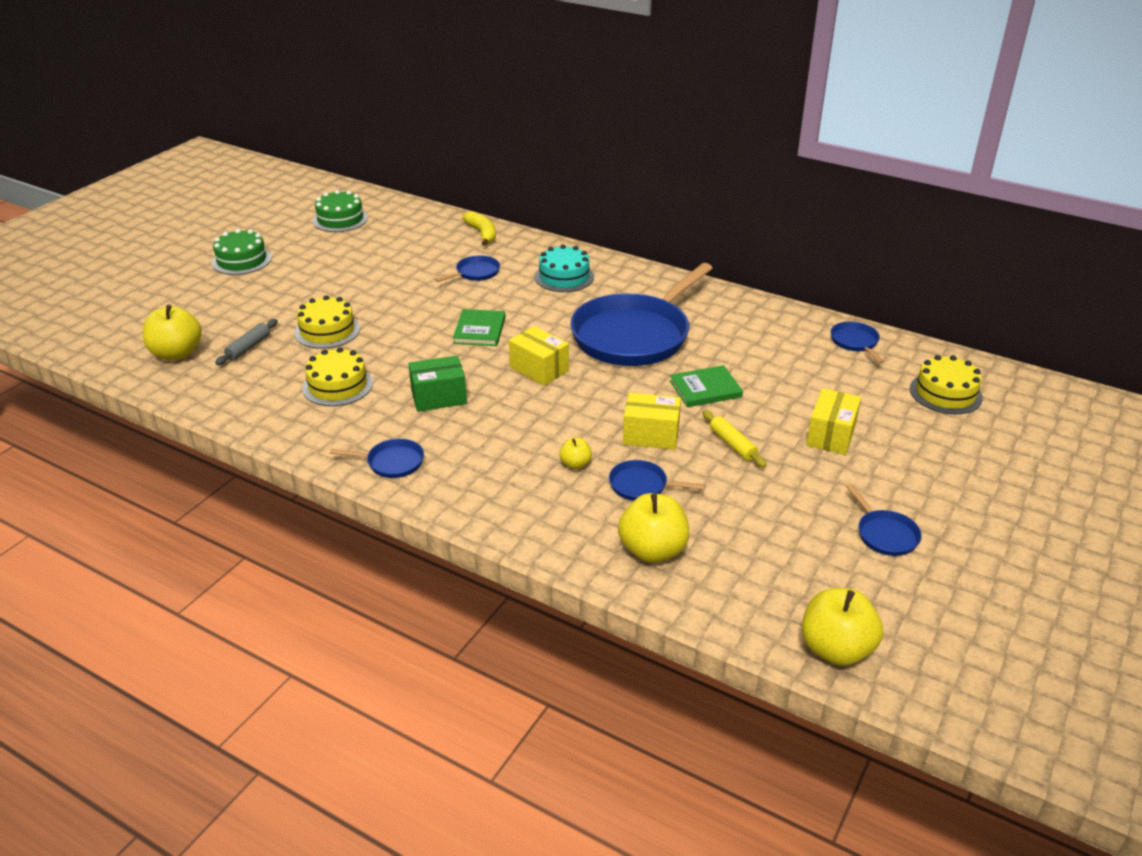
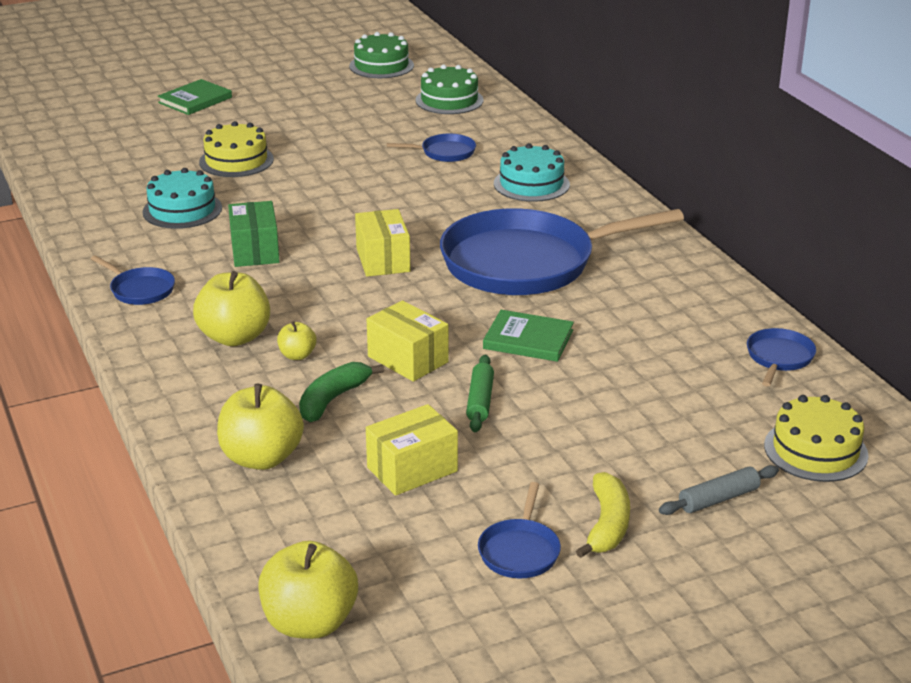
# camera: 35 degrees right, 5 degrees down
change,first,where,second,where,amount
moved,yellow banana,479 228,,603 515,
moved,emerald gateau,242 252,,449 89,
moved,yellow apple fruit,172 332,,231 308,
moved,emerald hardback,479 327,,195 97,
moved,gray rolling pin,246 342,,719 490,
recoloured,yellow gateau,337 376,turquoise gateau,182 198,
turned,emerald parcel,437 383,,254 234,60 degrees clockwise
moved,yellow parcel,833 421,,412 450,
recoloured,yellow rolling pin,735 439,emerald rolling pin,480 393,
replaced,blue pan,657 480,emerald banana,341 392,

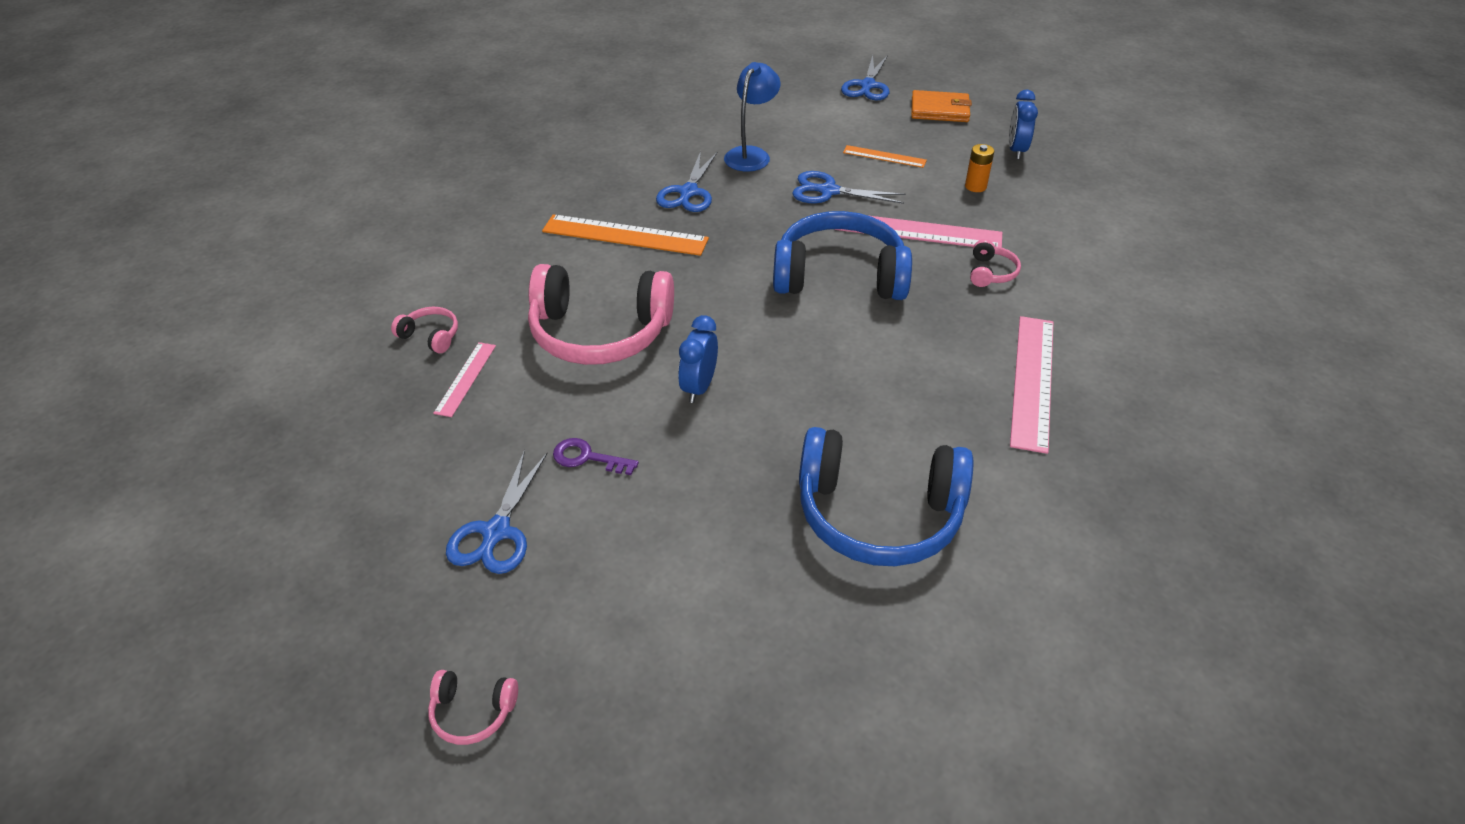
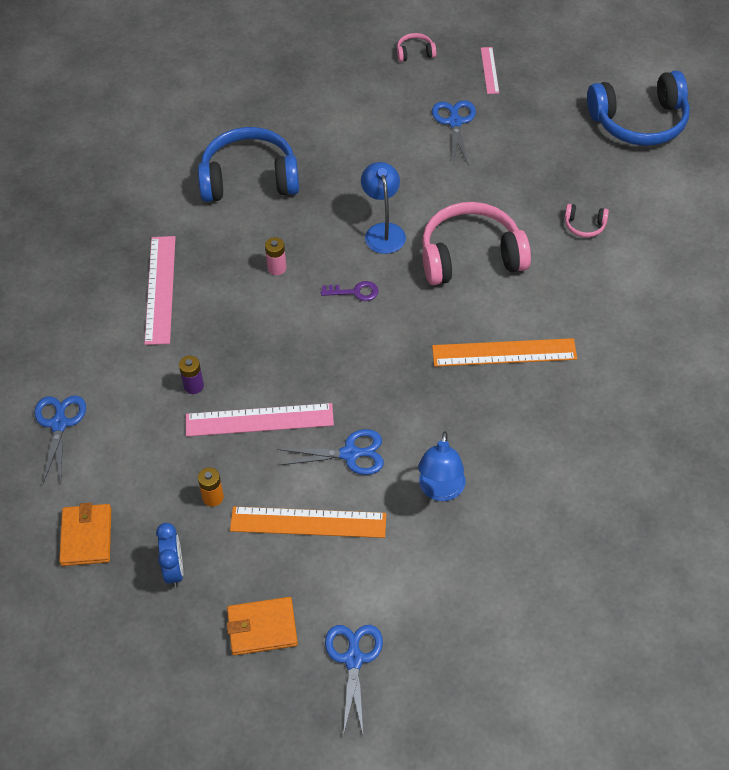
# camera: 165 degrees right, 10 degrees up
change,first,where,second,where,amount
resized,bright orange straightedge,885 156,,308 522,x1.82
moved,blue shears,686 181,,60 440,
moved,blue headset,842 255,,638 108,
replaced,rose-pink headset,995 263,purple AA battery,191 375,
replaced,blue clock,698 359,blue reading lamp,383 208,
moved,rose-pink straightedge,464 379,,490 70,
moved,purple door key,596 456,,350 291,
added,,,rose-pink AA battery,276 256,
added,,,bright orange wallet,85 534,

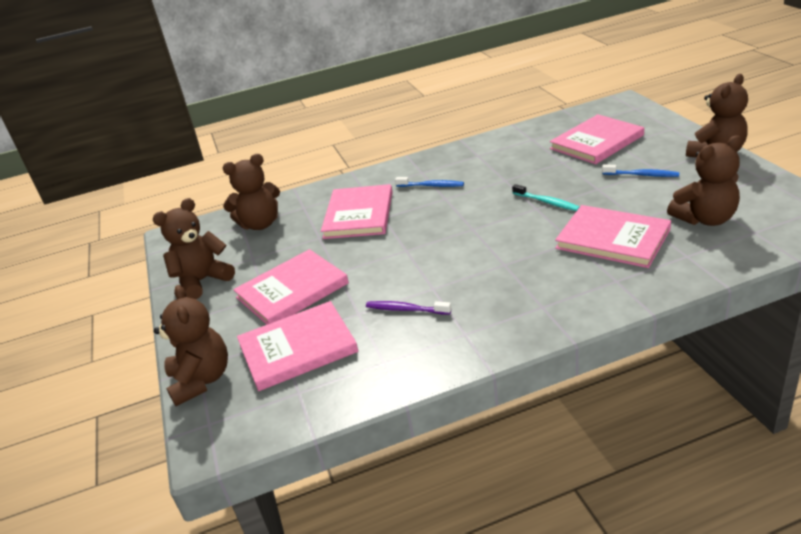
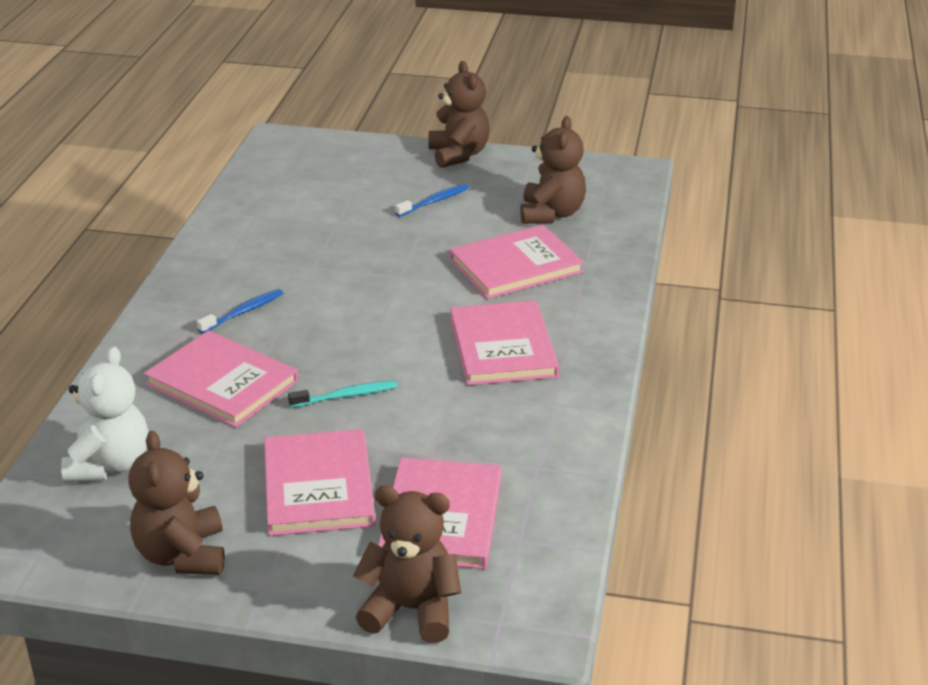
# camera: 65 degrees left, 0 degrees up
change,first,where,second,where,amount
moved,rose-pink hardback,597 139,,504 343,
recoloured,russet teddy bear,251 192,white teddy bear,104 414,
moved,turquoise dental brush,545 197,,343 394,
removed,purple dental brush,408 308,,,

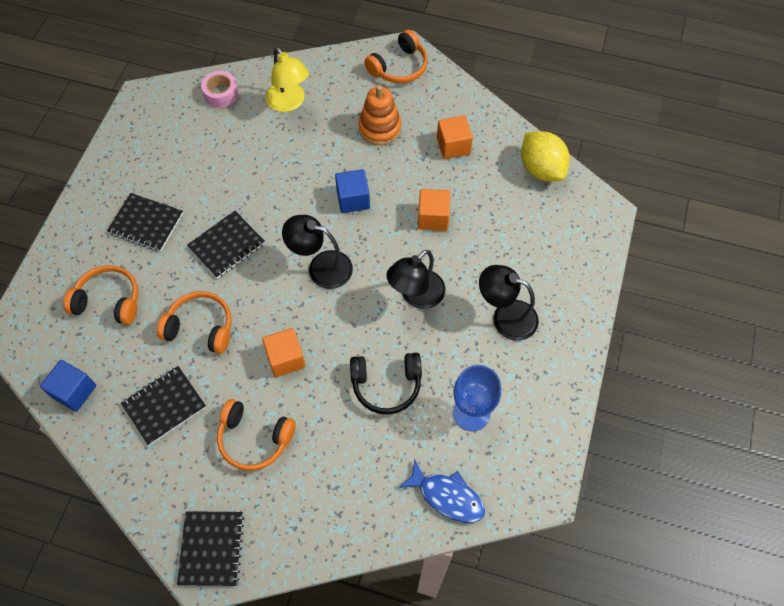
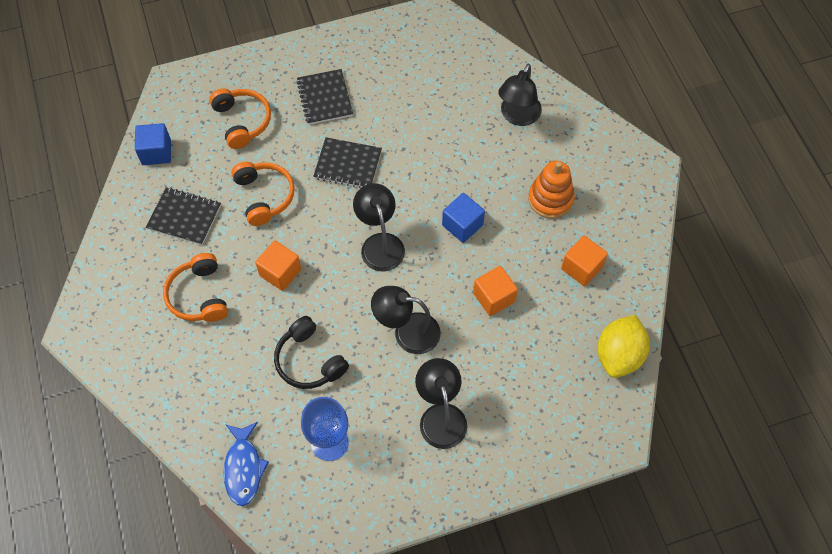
# camera: 55 degrees right, 0 degrees up
change,first,where,second,where,amount
removed,bright orange headset,396 57,,,
recoloured,yellow reading lamp,287 79,black reading lamp,520 95,
removed,rose-pink roll of tape,220 89,,,
removed,black notepad,211 548,,,

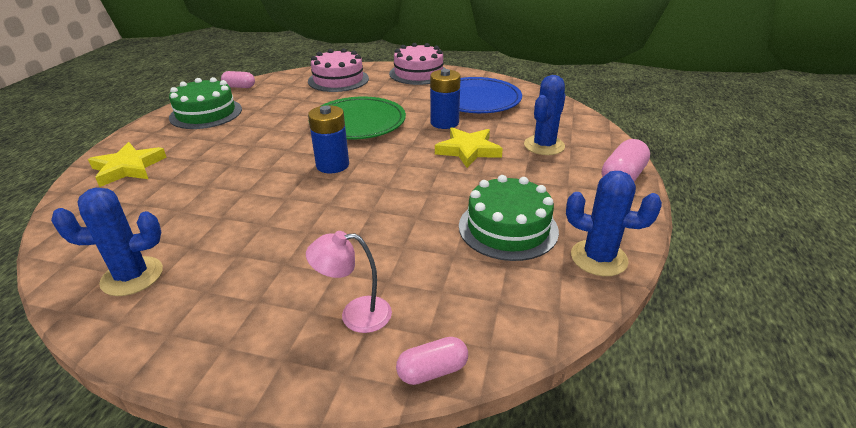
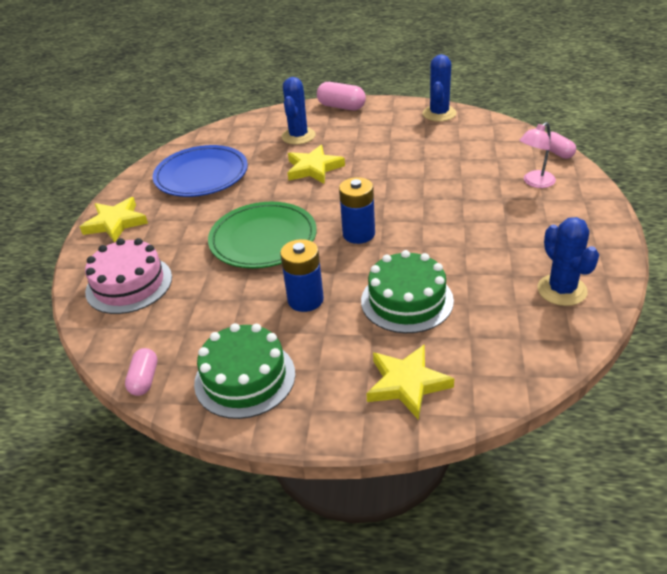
# camera: 95 degrees left, 5 degrees up
change,first,where,second,where,amount
replaced,rose-pink gateau,417 64,yellow star,114 220,
moved,blue AA battery,445 99,,302 275,
turned,blue cactus,545 115,,299 111,75 degrees clockwise
moved,emerald gateau,509 218,,407 291,
turned,rose-pink reading lamp,349 282,,537 155,60 degrees clockwise

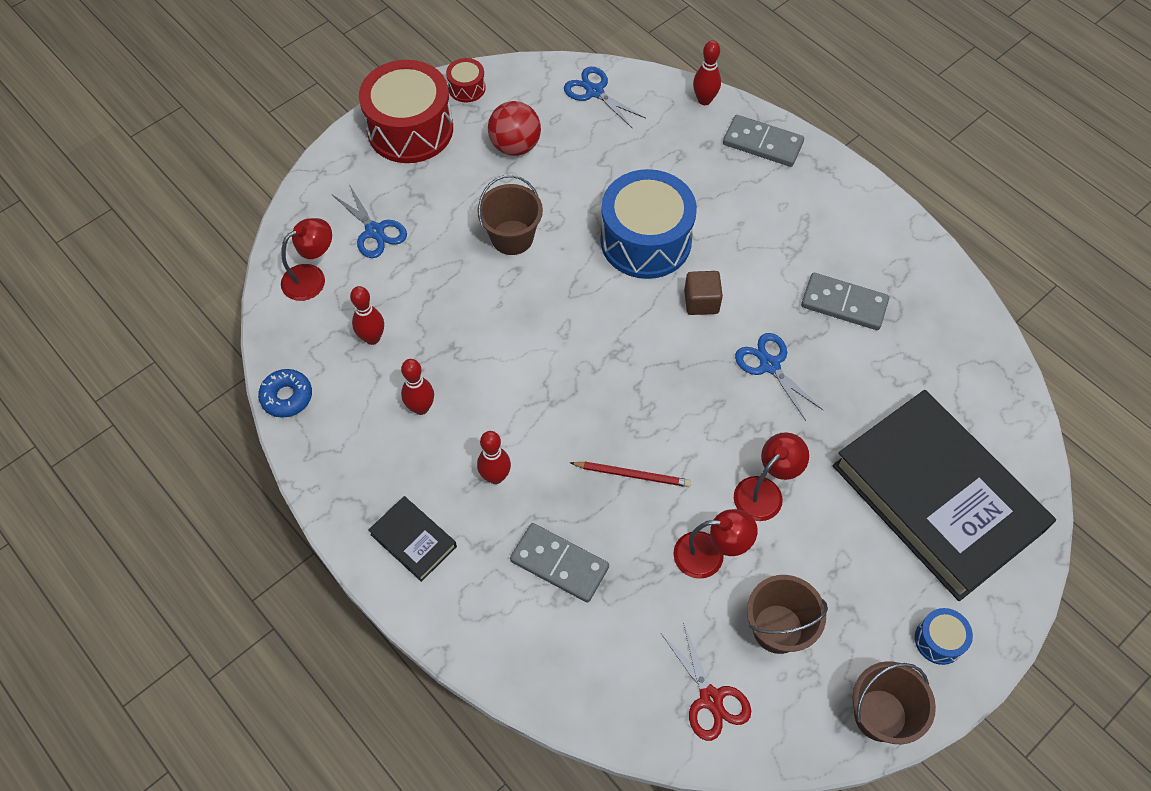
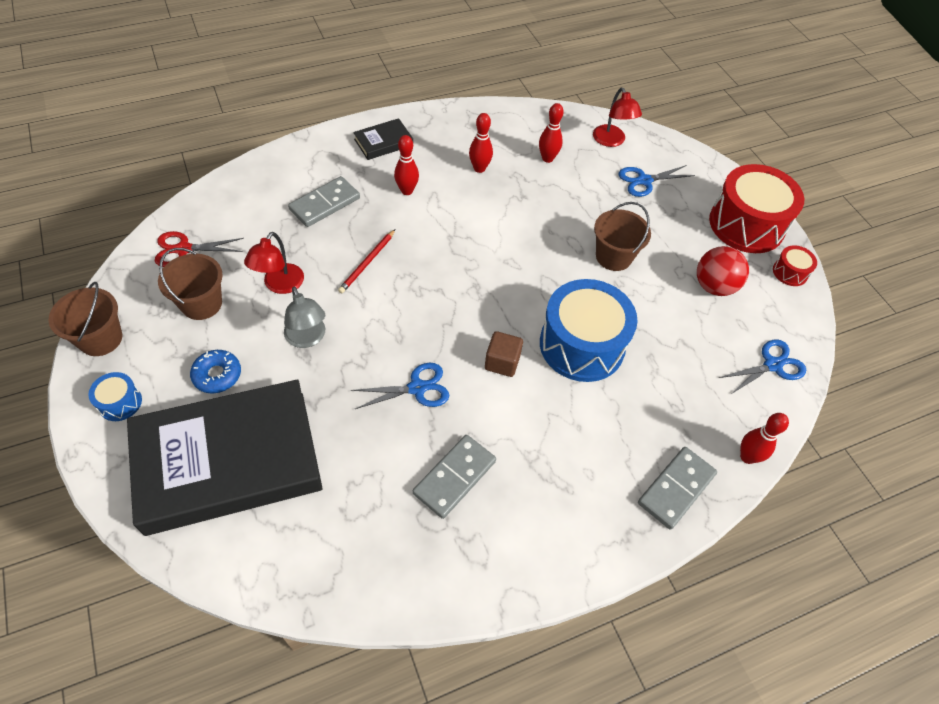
# camera: 105 degrees right, 5 degrees down
change,first,where,second,where,amount
moved,blue donut,285 393,,215 371,
recoloured,crimson reading lamp,771 476,gray reading lamp,304 317,

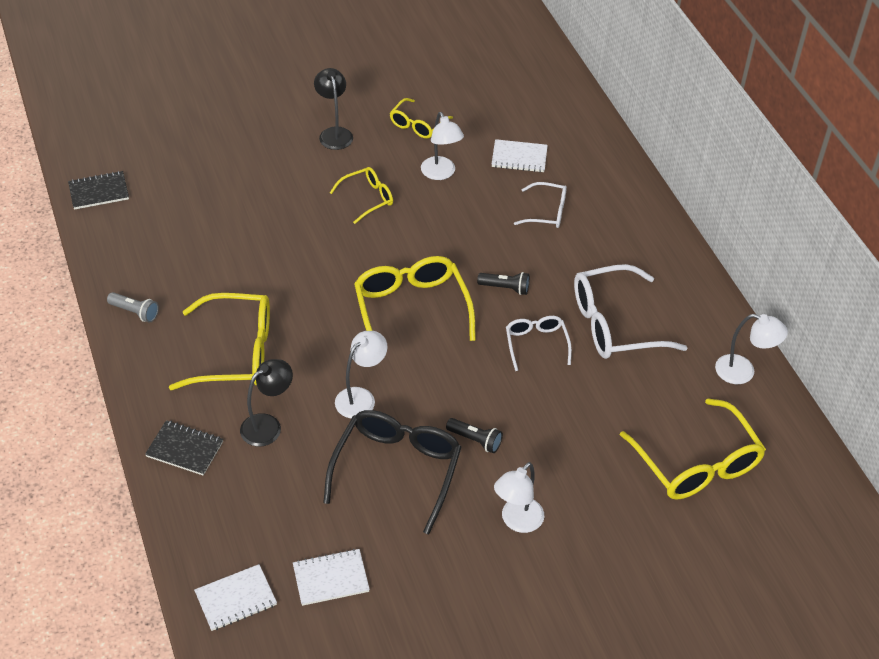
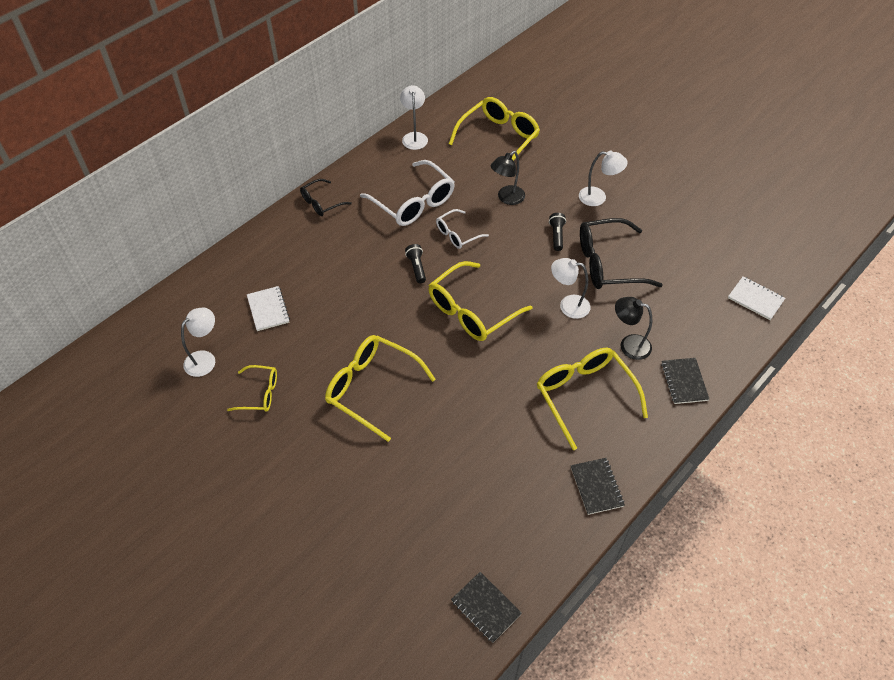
# camera: 115 degrees left, 5 degrees up
change,first,where,second,where,amount
moved,black reading lamp,333 109,,508 178,
moved,white reading lamp,442 146,,198 342,
resized,yellow glasses,361 195,,380 388,x1.81
removed,white glasses,540 205,,,
replaced,gray torch,133 307,black notepad,598 486,
removed,white notepad,331 577,,,
added,,,black glasses,326 197,

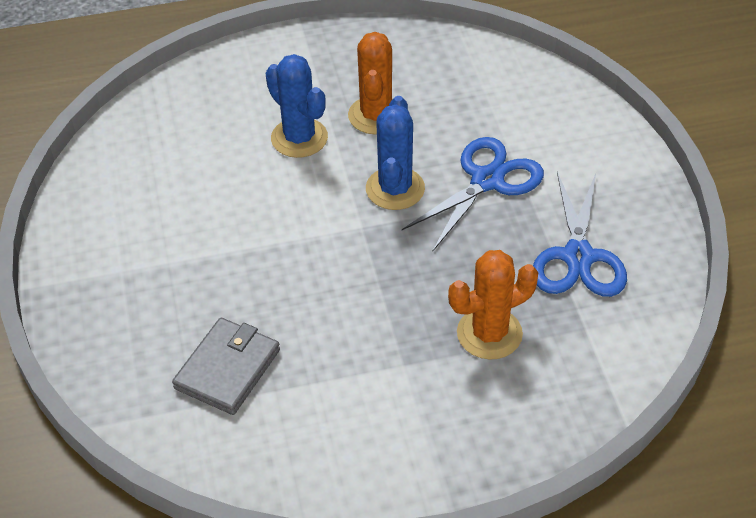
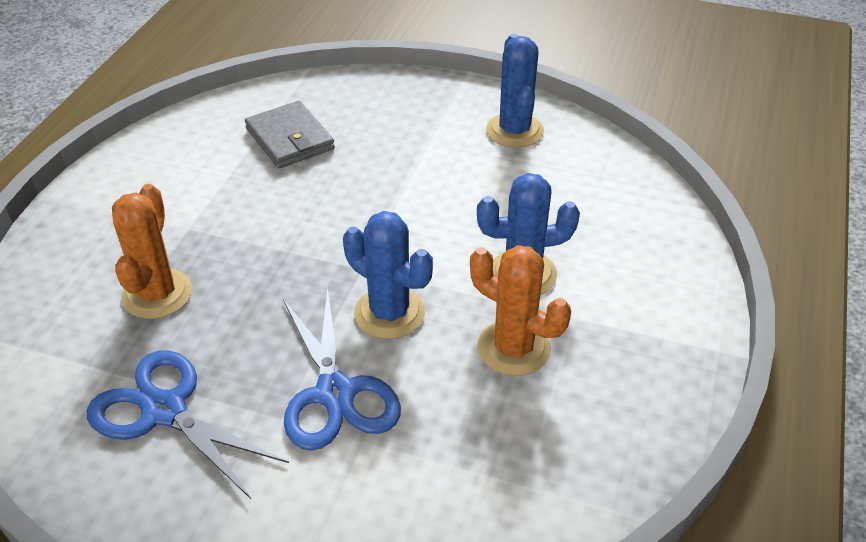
# camera: 120 degrees right, 5 degrees down
change,first,where,second,where,amount
added,,,blue cactus,515 91,

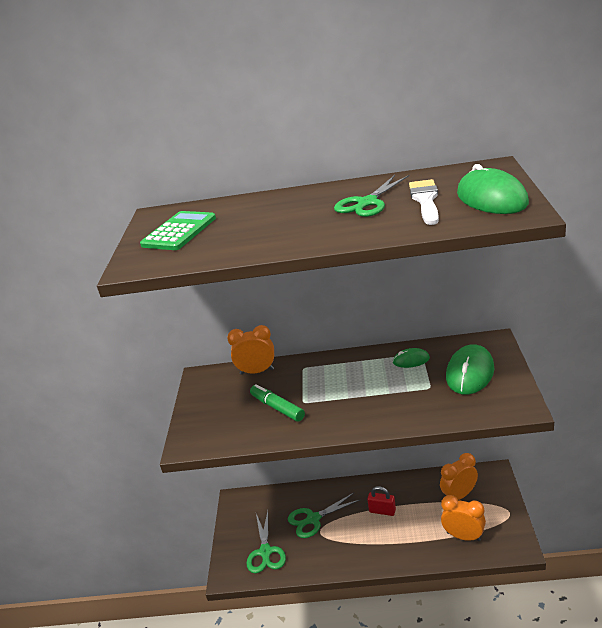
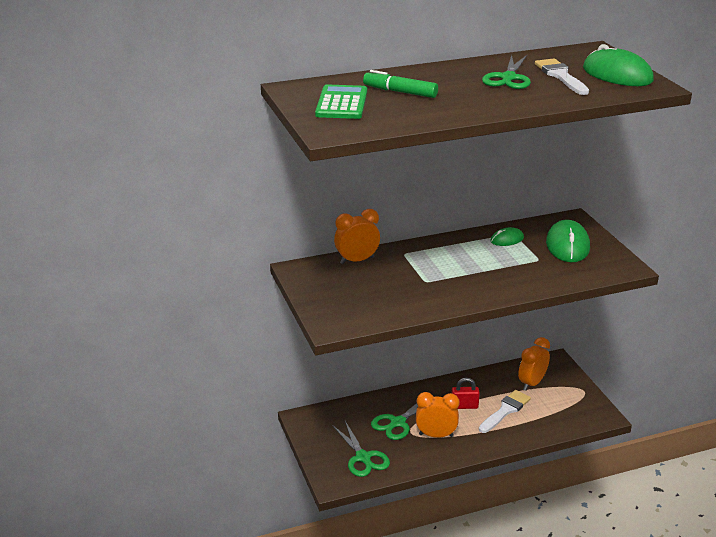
# camera: 25 degrees left, 0 degrees up
change,first,where,second,where,amount
moved,emerald marker,277 403,,400 84,
moved,bright orange clock,463 518,,438 415,
added,,,white paintbrush,505 411,

